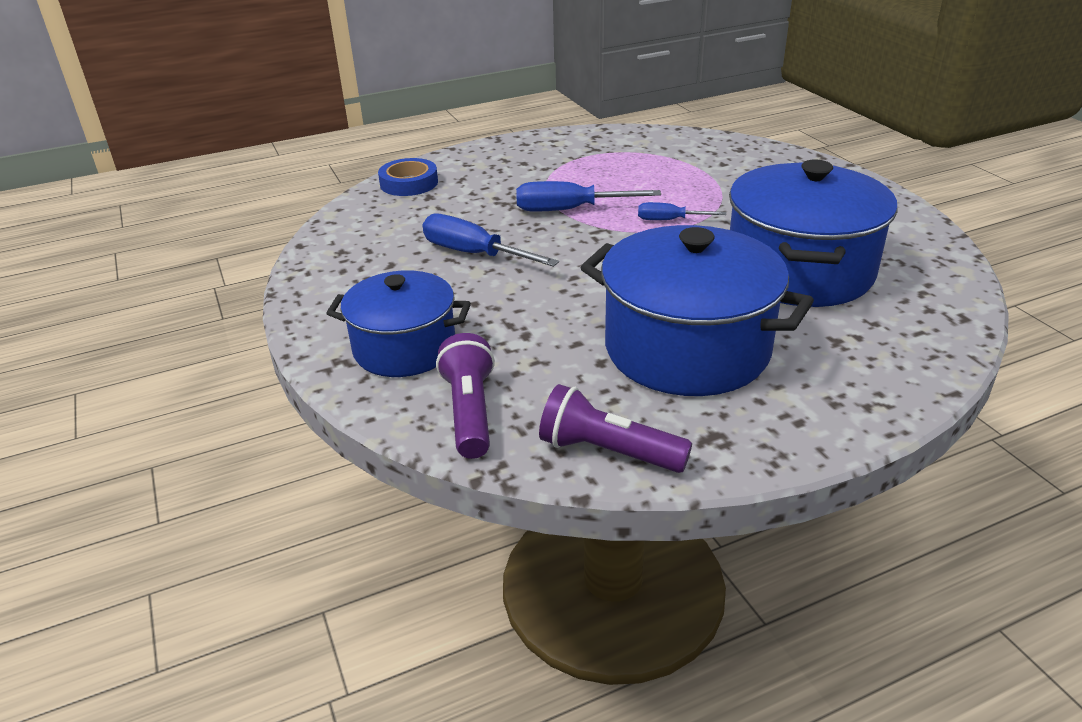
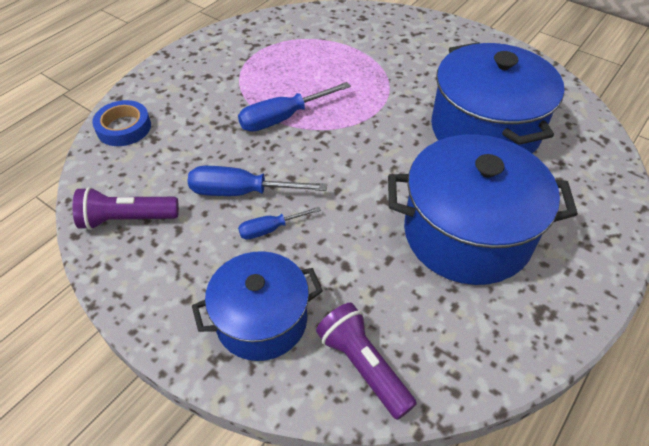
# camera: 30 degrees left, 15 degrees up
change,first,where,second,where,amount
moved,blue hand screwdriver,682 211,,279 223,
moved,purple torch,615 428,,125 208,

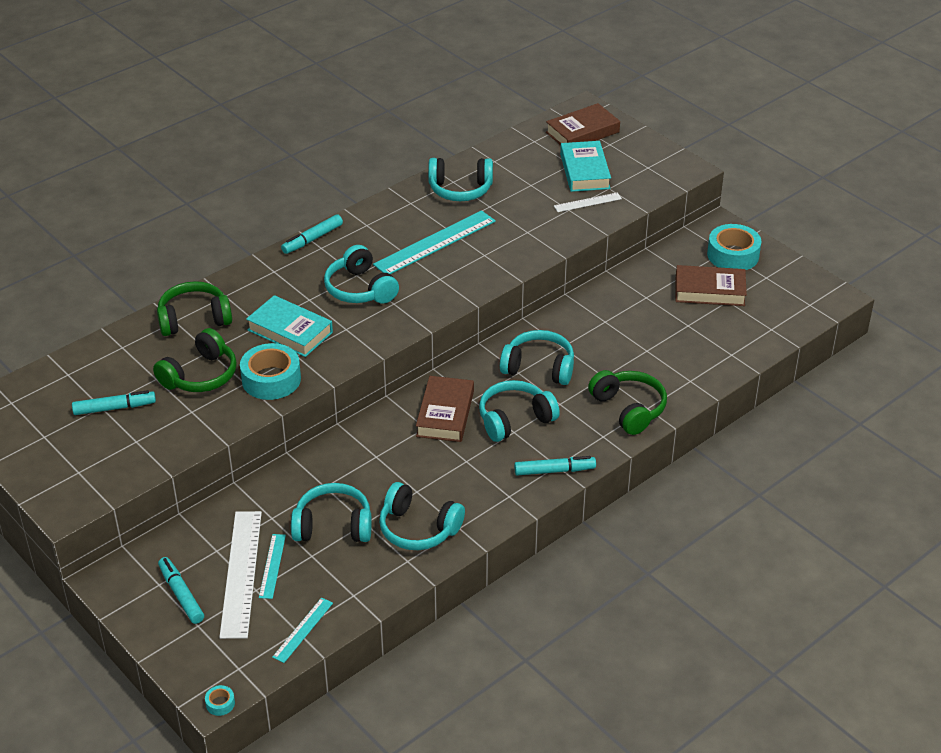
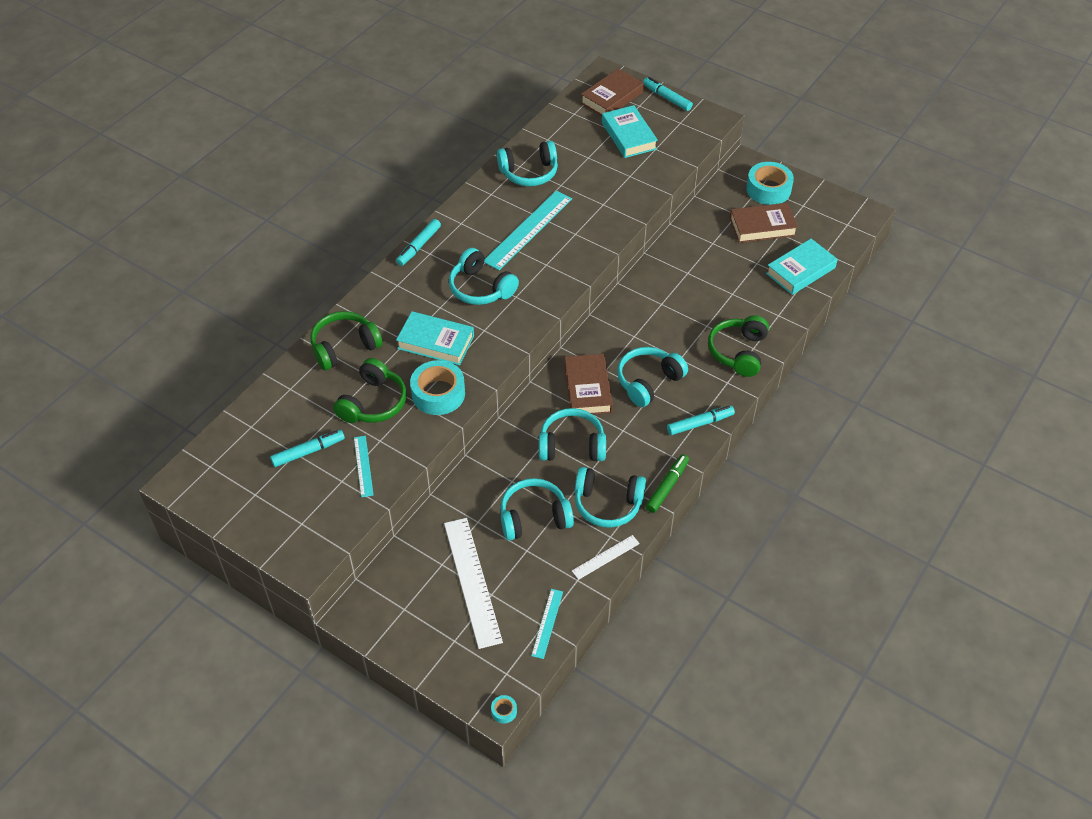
# camera: 15 degrees left, 10 degrees up
change,first,where,second,where,amount
moved,white straightedge,588 202,,606 557,
moved,turquoise headset,537 357,,572 434,
turned,emerald headset,627 402,,738 346,120 degrees counterclockwise
moved,turquoise straightedge,272 566,,363 466,
moved,turquoise marker,181 590,,668 94,
added,,,turquoise hardback,802 267,
added,,,emerald marker,667 483,

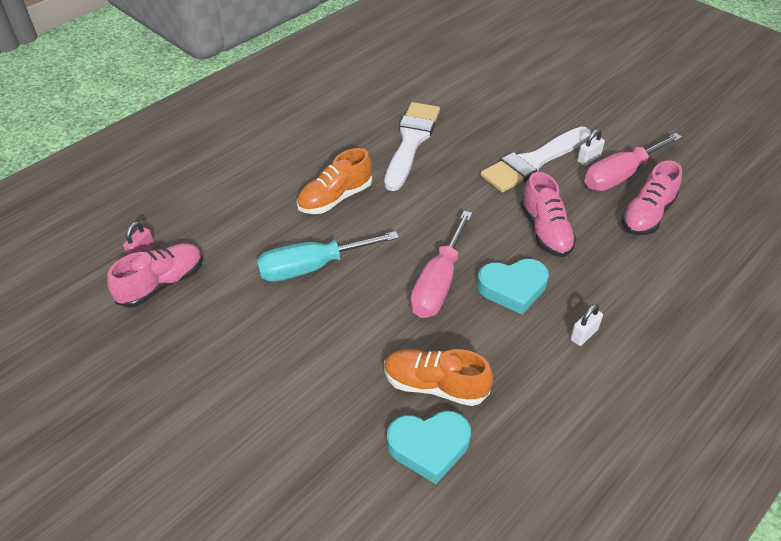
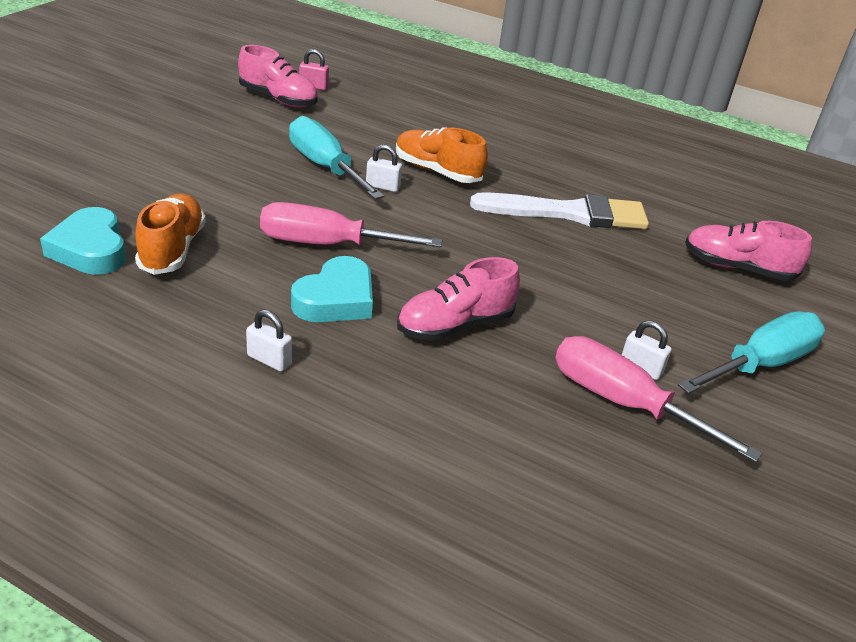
# camera: 70 degrees right, 10 degrees down
change,first,where,second,where,amount
removed,white paintbrush,536 160,,,
moved,rose-pink shoe,651 197,,748 251,
turned,turquoise love heart,513 286,,332 289,120 degrees counterclockwise
added,,,white small lock,384 168,
added,,,turquoise hand screwdriver,751 352,

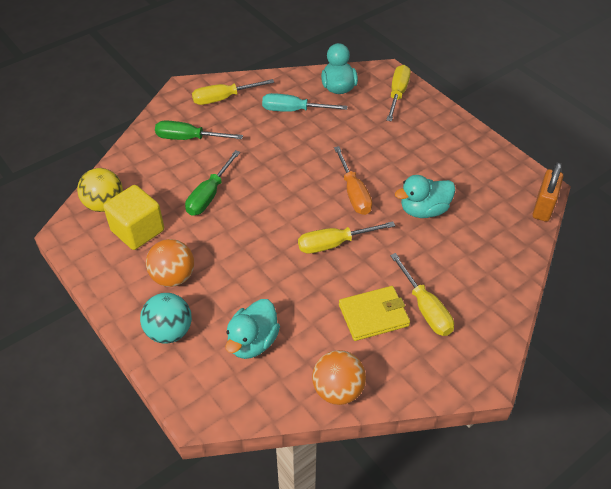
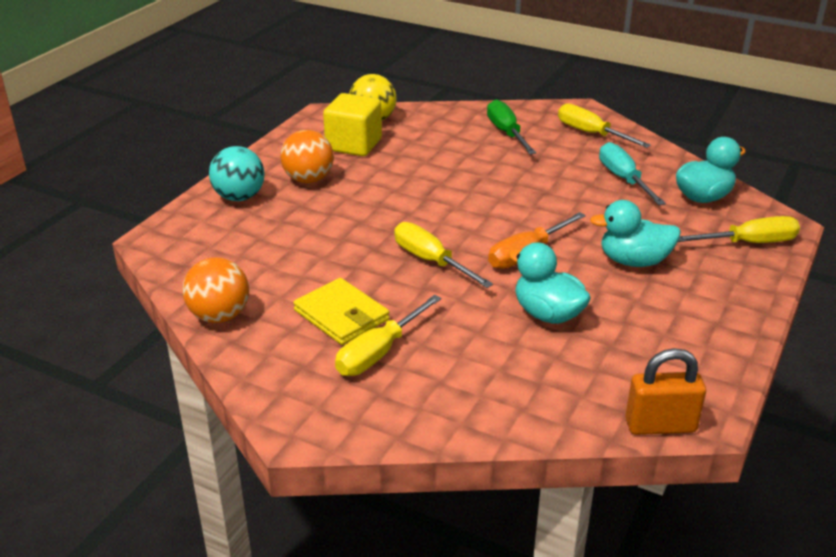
# camera: 65 degrees right, 15 degrees down
change,first,where,second,where,amount
removed,emerald hand screwdriver,212 183,,,
moved,turquoise rubber duck,252 329,,635 233,

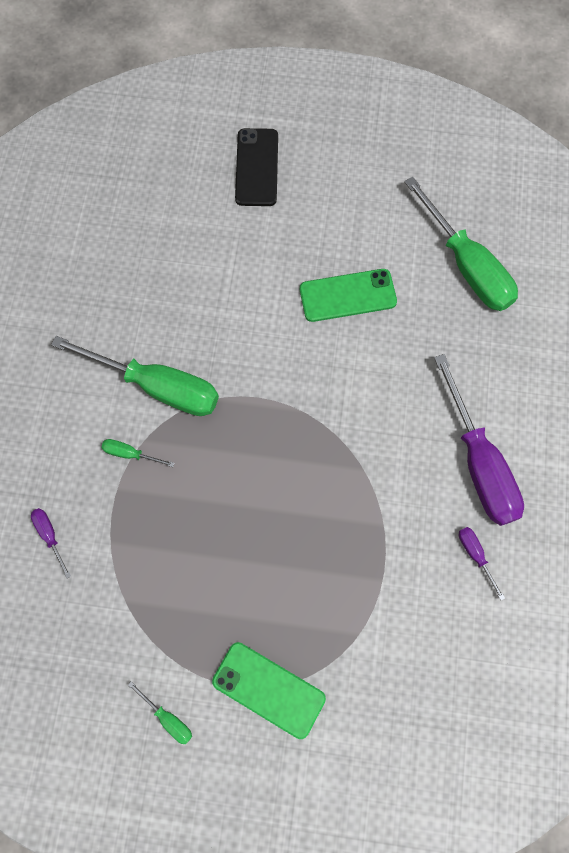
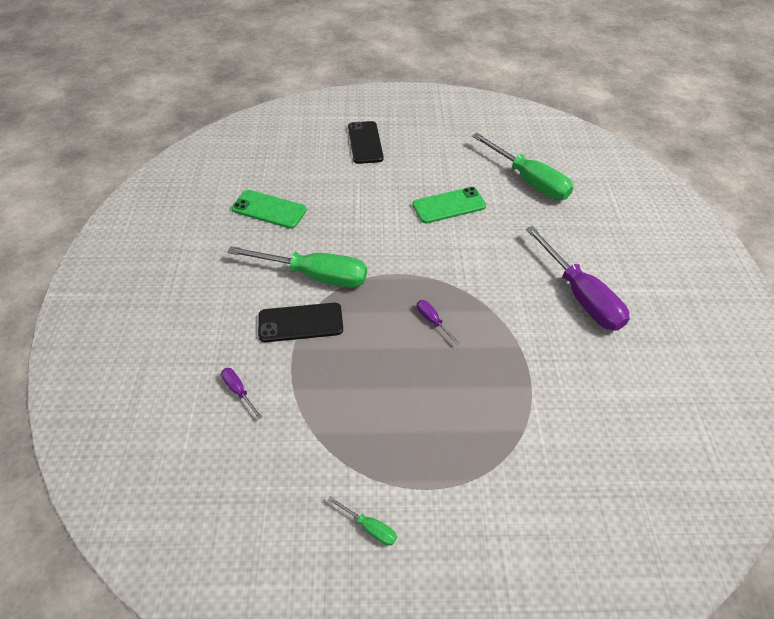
# camera: 10 degrees left, 20 degrees down
change,first,where,second,where,amount
replaced,emerald hand screwdriver,137 453,black smartphone,300 322,
moved,purple hand screwdriver,482 563,,438 322,
moved,emerald smartphone,269 690,,269 209,

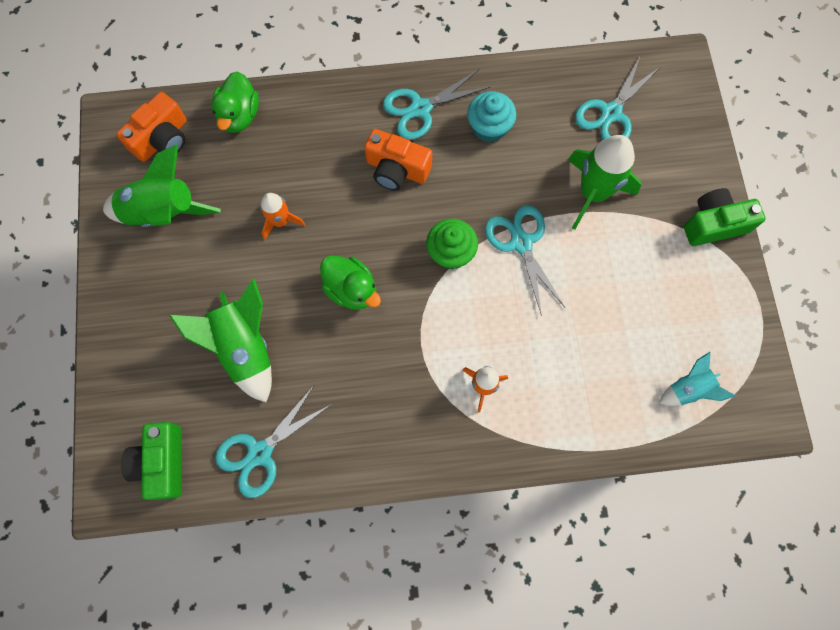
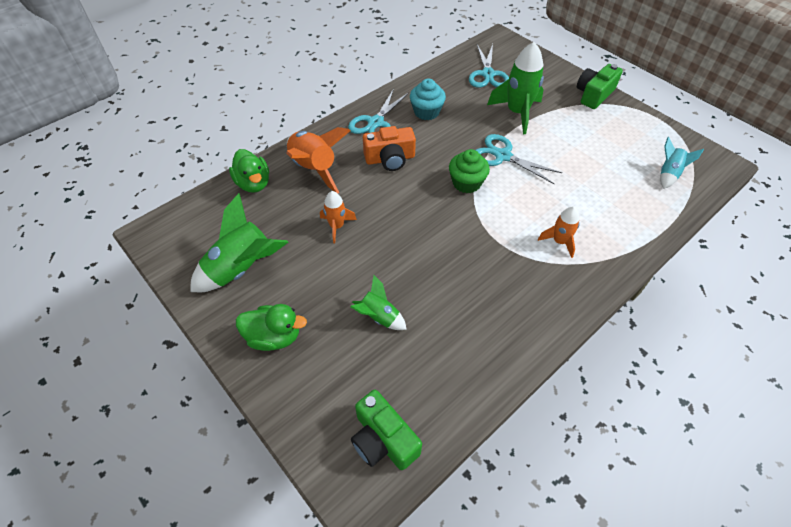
# camera: 35 degrees left, 20 degrees down
change,first,where,second,where,amount
removed,bright orange photo camera,151 127,,,
moved,emerald rubber duck,350 282,,271 327,
resized,emerald toy rocket,220 341,,378 302,x0.56
removed,turquoise shears,273 442,,,
added,,,bright orange toy rocket,318 160,

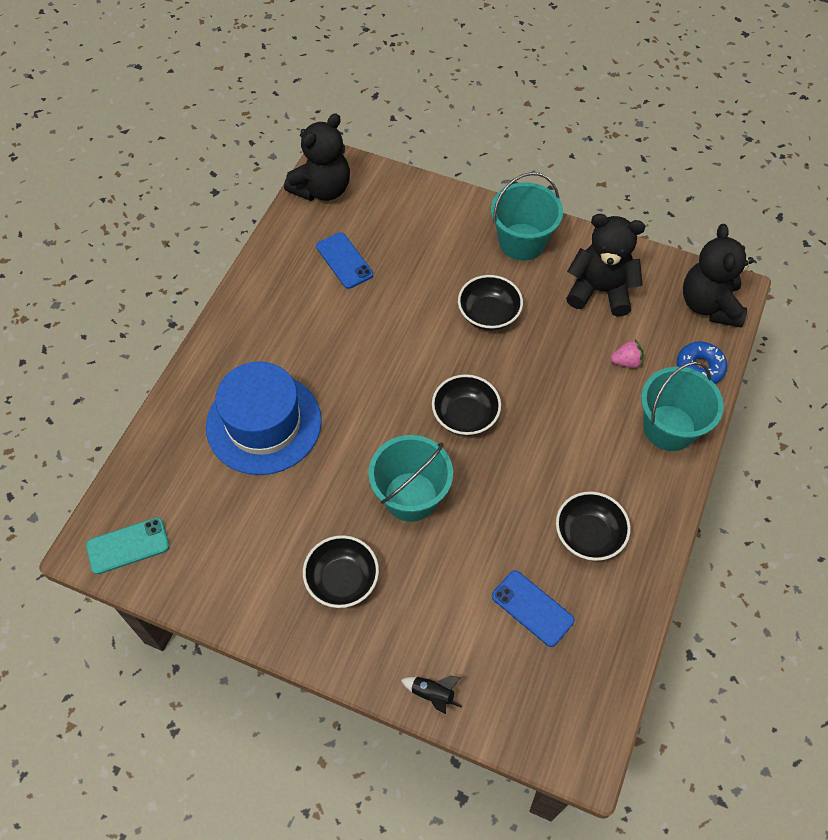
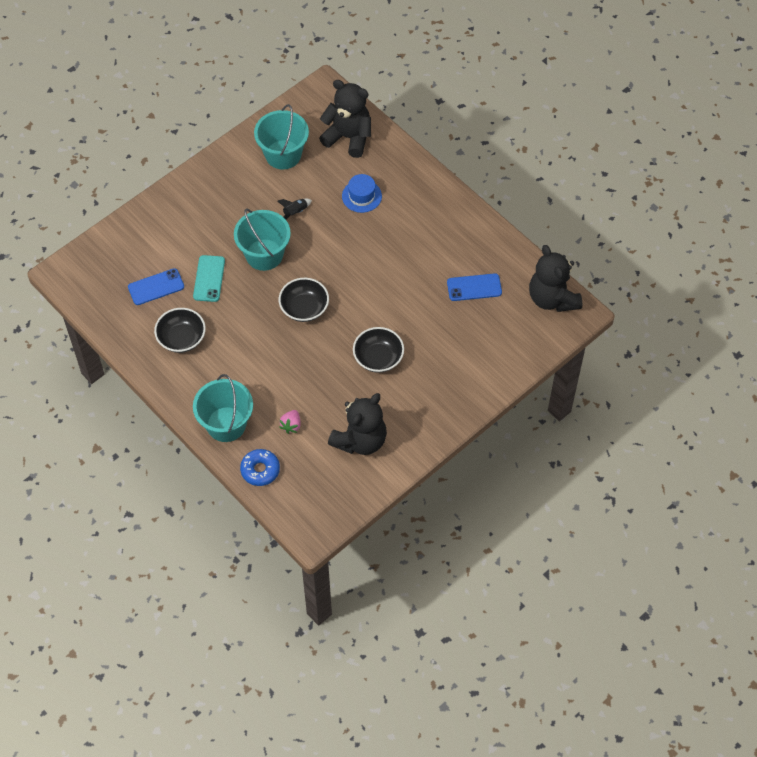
# camera: 115 degrees right, 0 degrees up
change,first,where,second,where,amount
moved,turquoise bucket,527 216,,281 136,
moved,black teddy bear,718 276,,345 119,
resized,blue top hat,264 418,,362 193,x0.49
moved,turquoise smartphone,127 545,,209 278,
removed,black deep dish,341 571,,,
moved,black toy rocket,431 695,,294 209,

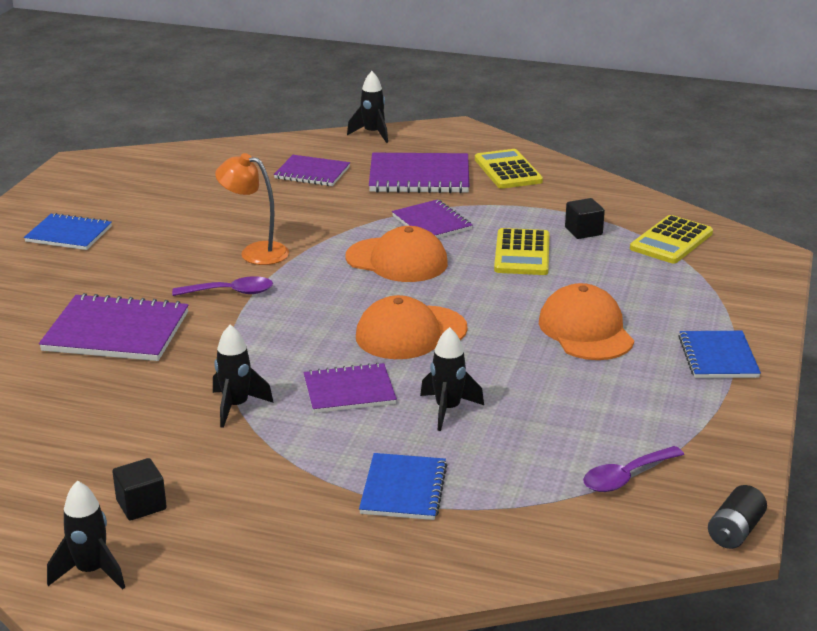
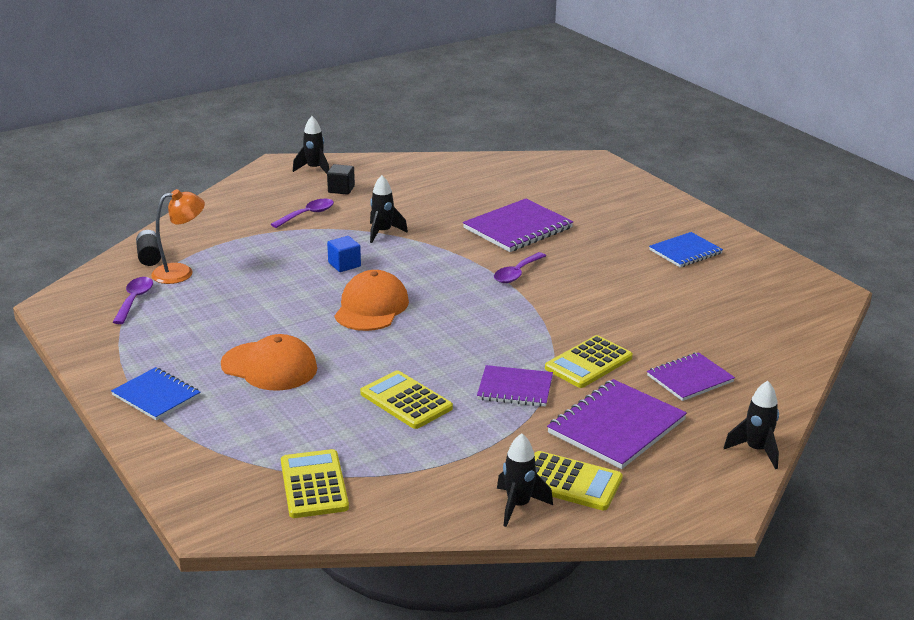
# camera: 130 degrees right, 0 degrees up
change,first,where,second,where,amount
moved,bright orange reading lamp,252 209,,178 236,
removed,black solid cube,585 218,,,
removed,bright orange peaked cap,396 254,,,
moved,black toy rocket,452 379,,525 480,
replaced,purple notepad,350 387,blue solid cube,344 254,
removed,blue notepad,403 486,,,
moved,black AA battery,737 517,,148 248,
added,,,purple tablespoon,302 213,
added,,,yellow adding machine,589 361,

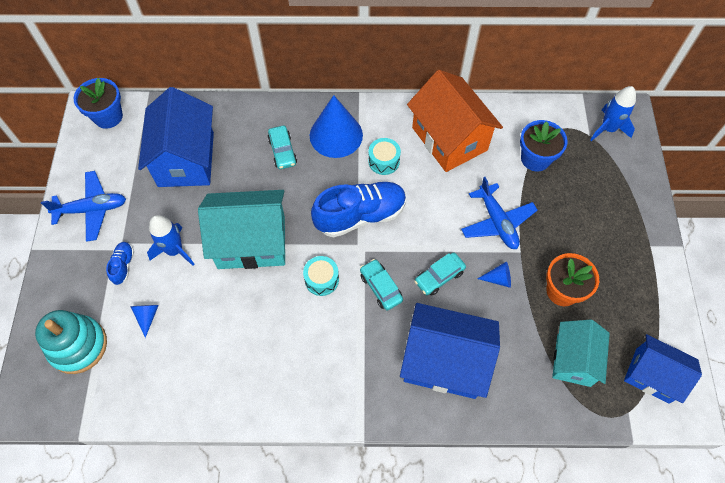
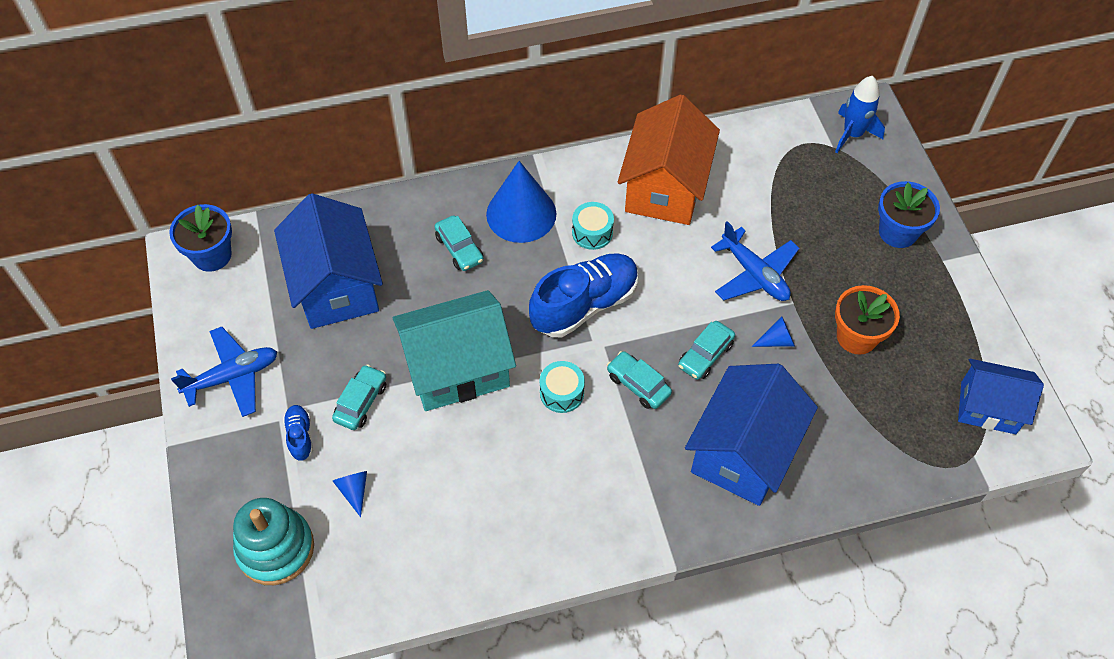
# camera: 15 degrees left, 5 degrees down
change,first,where,second,where,amount
turned,bright orange house,455 121,,669 159,60 degrees clockwise
moved,blue flower pot,544 145,,909 214,
replaced,blue toy rocket,171 240,turquoise toy car,359 397,
turned,blue house,450 351,,751 435,60 degrees counterclockwise
removed,turquoise house,581 353,,,

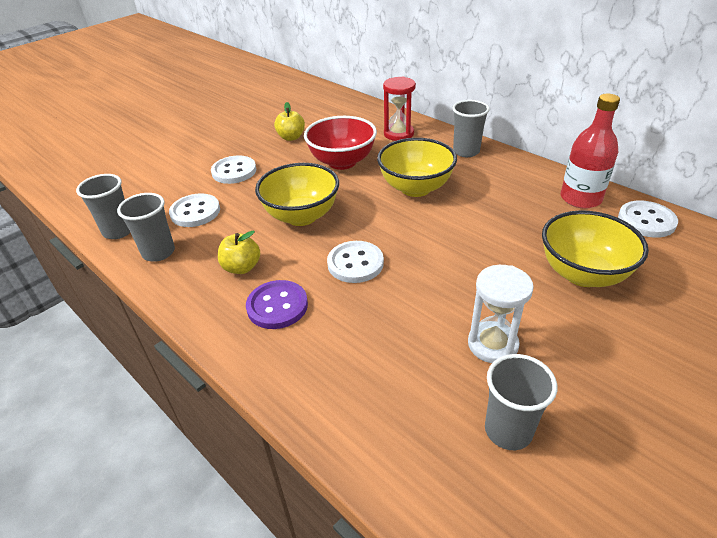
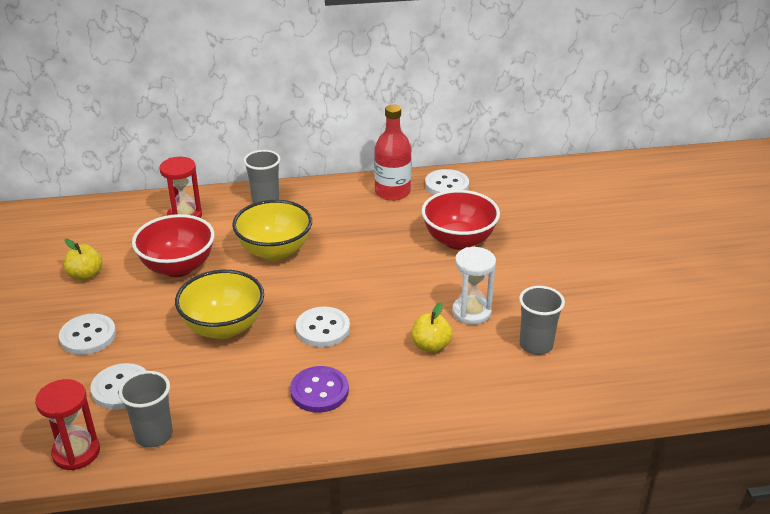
# camera: 55 degrees left, 5 degrees down
change,first,where,second,where,amount
replaced,gray beaker,103 206,crimson sand timer,67 425,
recoloured,yellow deep dish,595 248,crimson deep dish,460 220,
moved,yellow apple fruit,239 252,,432 328,

